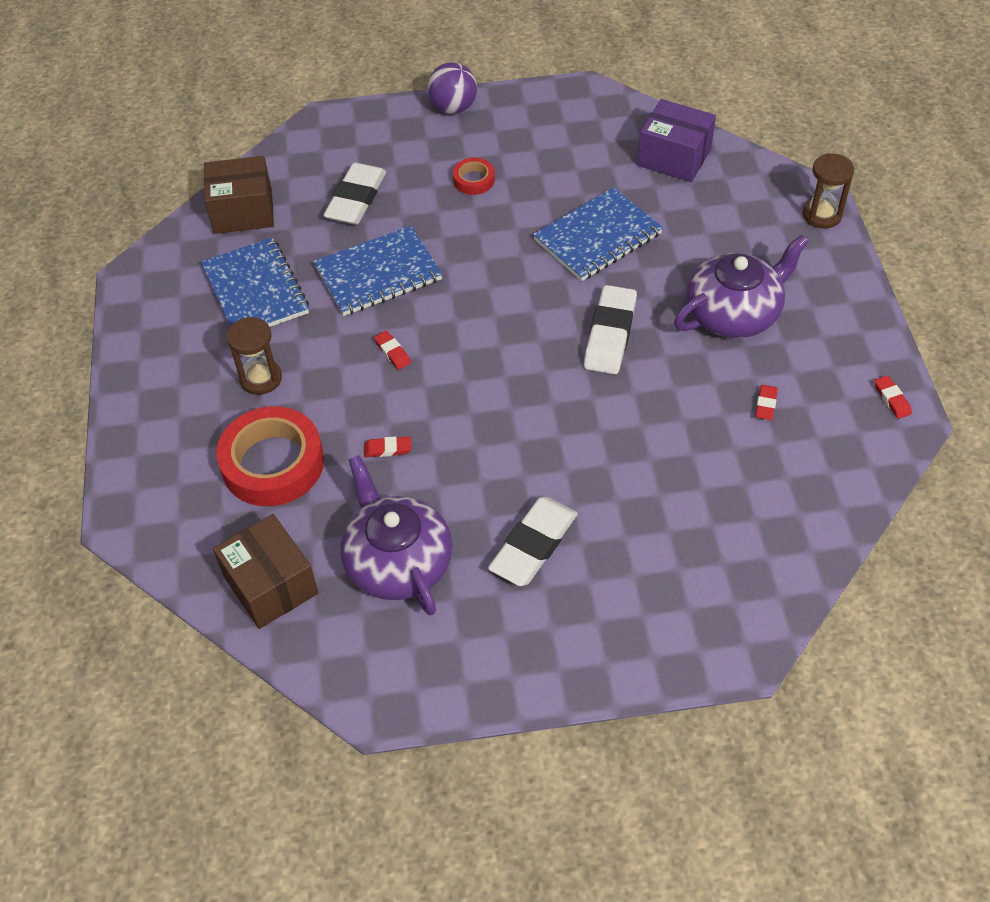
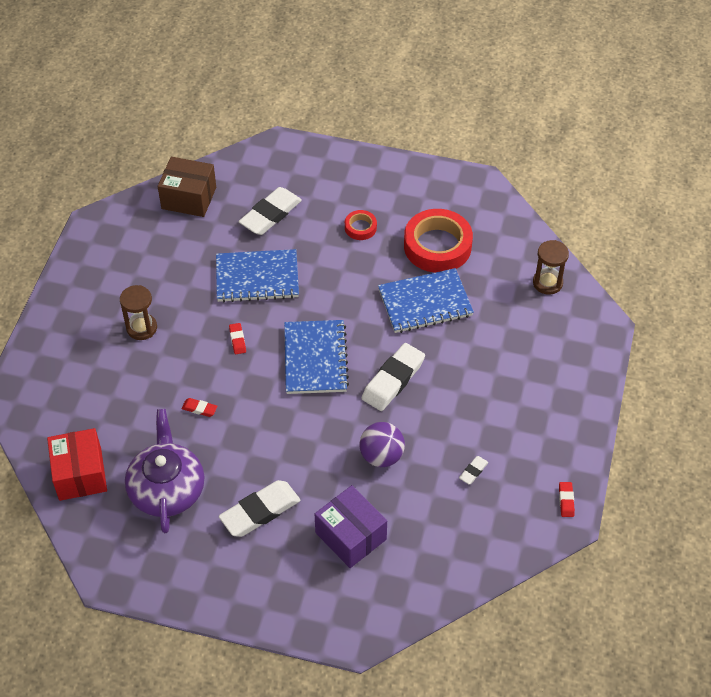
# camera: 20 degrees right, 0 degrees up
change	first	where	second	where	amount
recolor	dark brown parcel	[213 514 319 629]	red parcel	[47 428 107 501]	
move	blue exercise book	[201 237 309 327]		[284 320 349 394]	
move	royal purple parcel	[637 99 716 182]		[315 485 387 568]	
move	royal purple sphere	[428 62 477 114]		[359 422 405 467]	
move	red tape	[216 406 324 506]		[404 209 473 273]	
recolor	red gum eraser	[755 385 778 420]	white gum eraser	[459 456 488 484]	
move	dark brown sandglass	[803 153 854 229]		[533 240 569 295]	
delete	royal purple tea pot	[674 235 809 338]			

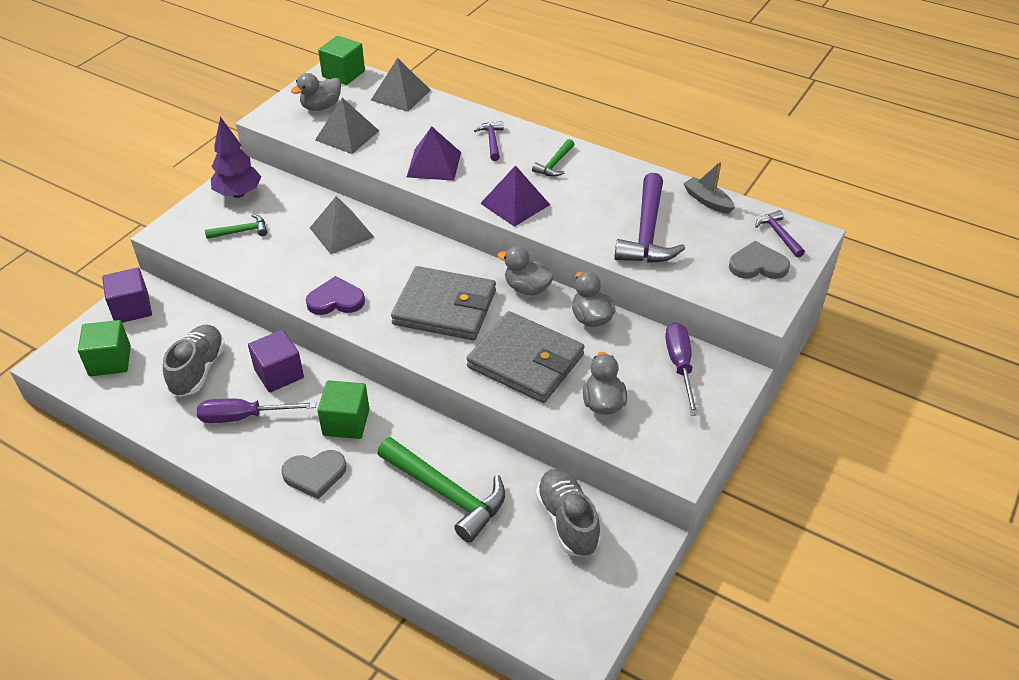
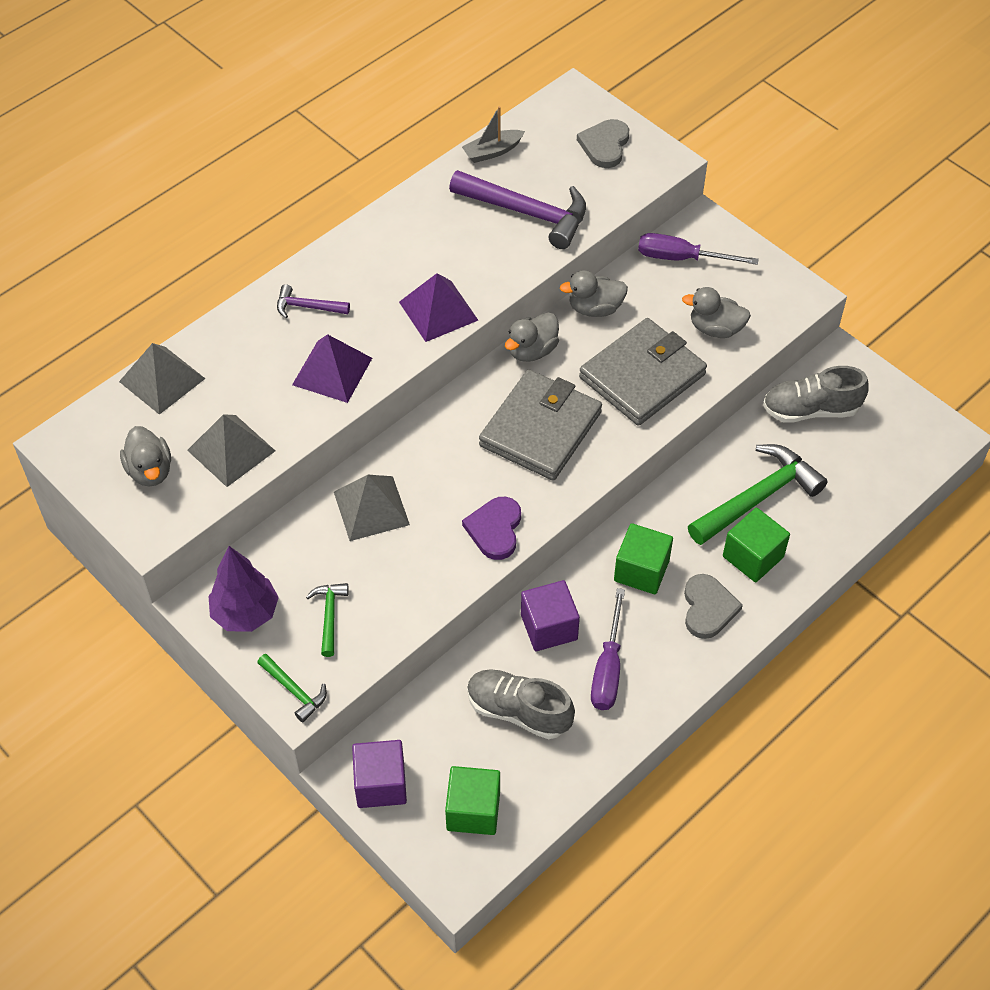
# camera: 75 degrees left, 10 degrees up
change	first	where	second	where	amount
move	green hammer	[532 139 574 177]		[257 654 327 722]	
move	green solid cube	[318 36 365 85]		[723 508 790 582]	
delete	royal purple hammer	[755 210 805 258]			

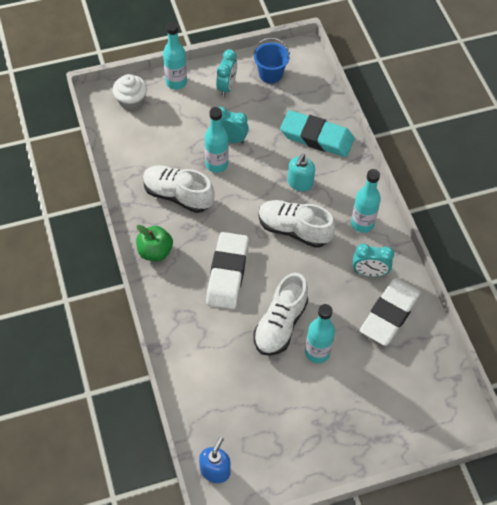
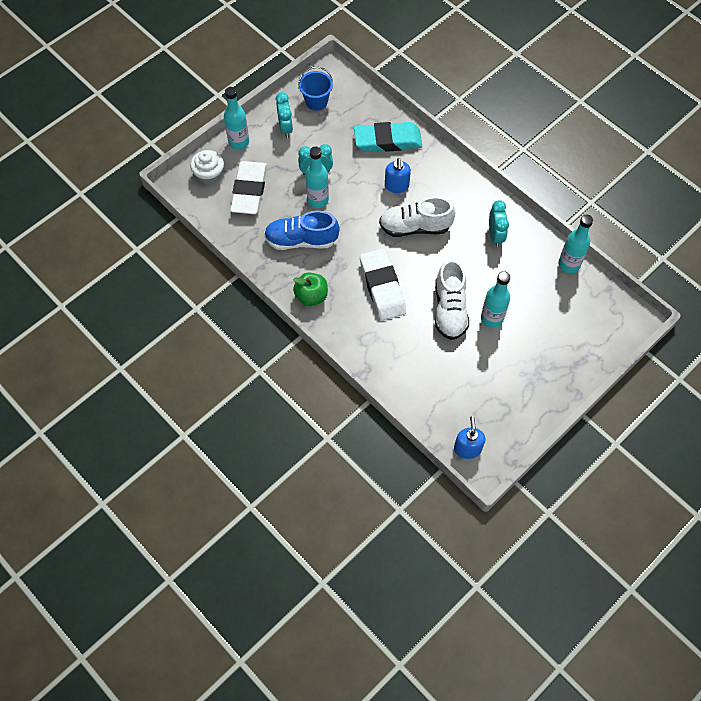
# camera: 25 degrees left, 5 degrees up
change	first	where	second	where	amount
move	white gum eraser	[360 278 421 346]		[230 161 267 214]	
recolor	white shoe	[143 165 215 213]	blue shoe	[264 211 339 250]	
recolor	turquoise soap dispenser	[288 154 315 191]	blue soap dispenser	[385 158 411 193]	
rotate	turquoise alarm clock	[353 244 394 277]		[489 200 509 247]	75 degrees counterclockwise
move	turquoise drink bottle	[351 169 381 233]		[558 215 593 273]	

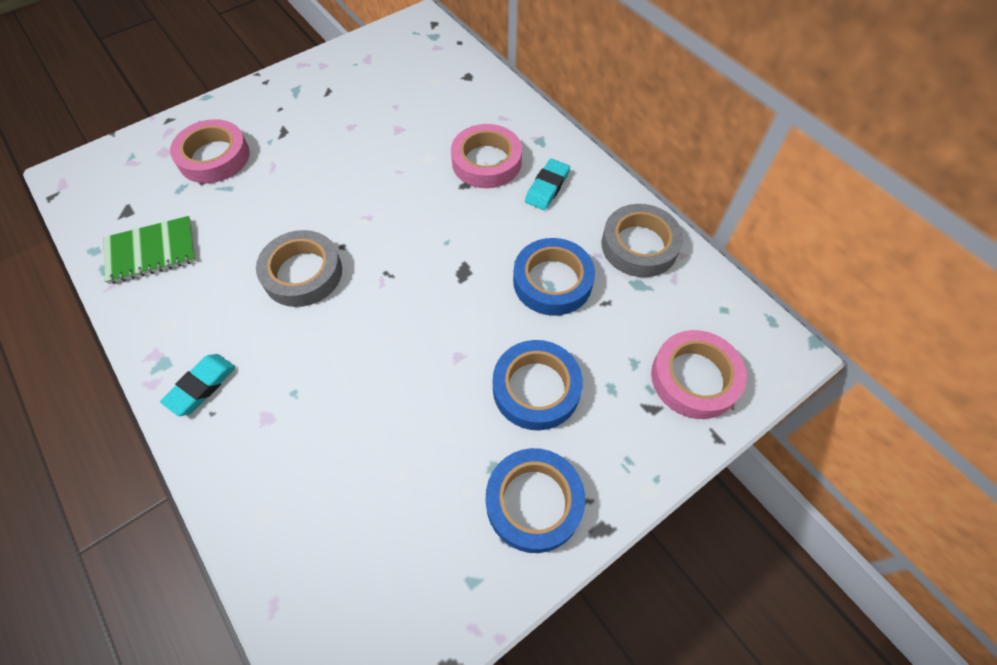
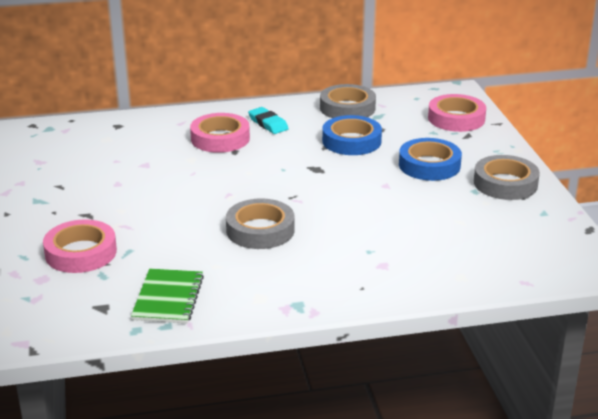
# camera: 65 degrees left, 30 degrees down
change	first	where	second	where	amount
recolor	blue tape	[486 448 585 553]	gray tape	[474 155 540 200]	
delete	turquoise gum eraser	[160 354 236 416]			

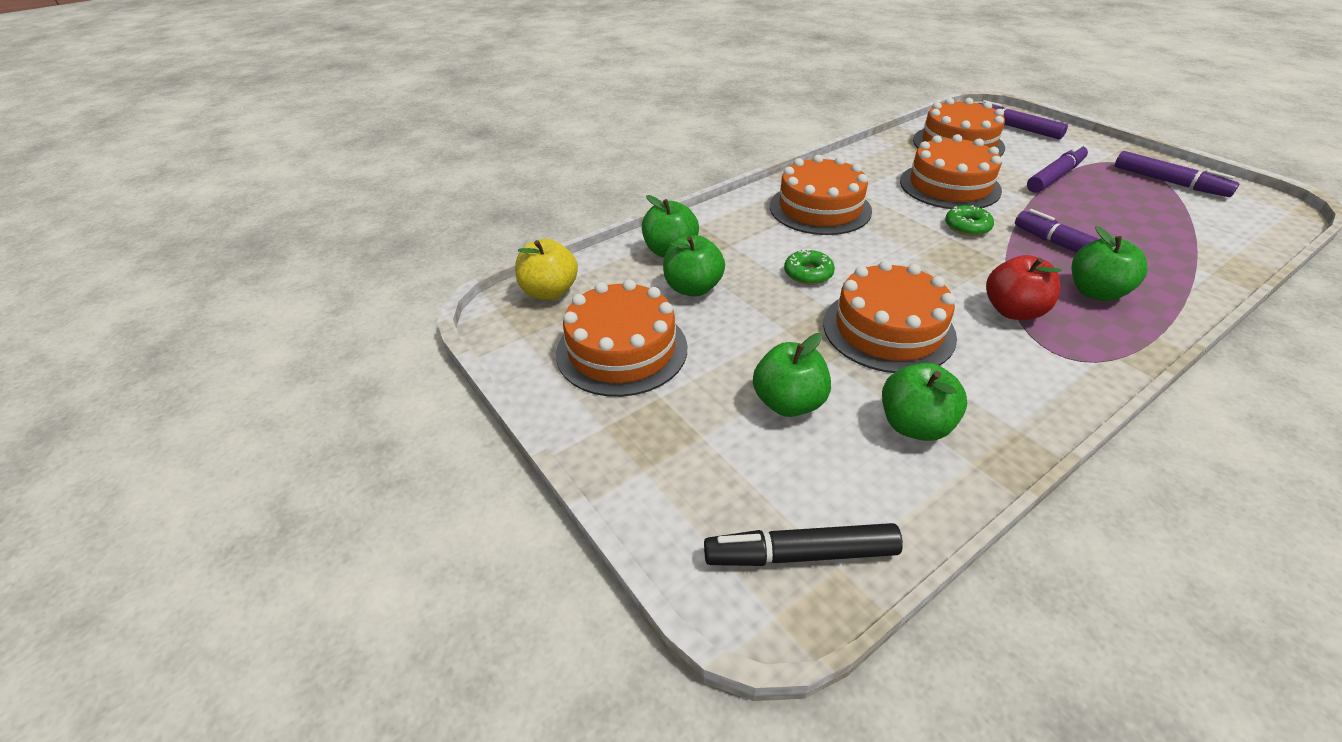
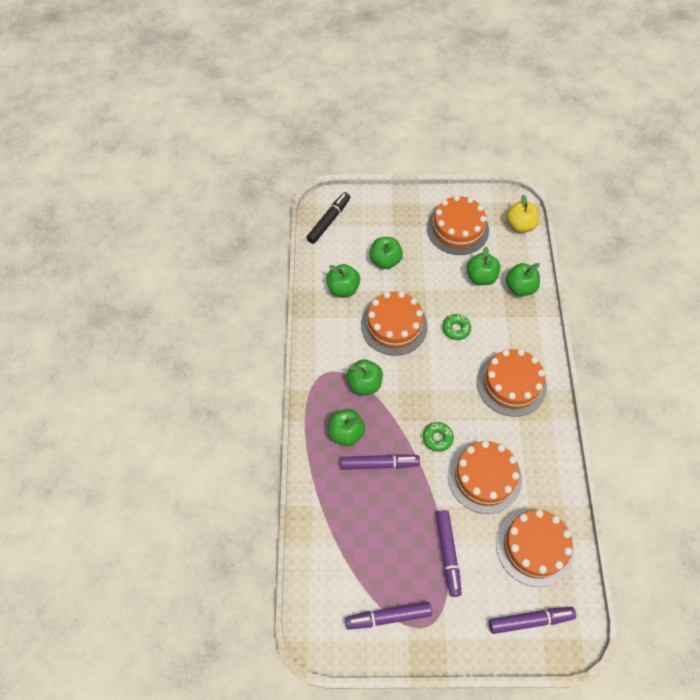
# camera: 125 degrees right, 20 degrees up
change	first	where	second	where	amount
recolor	red toy apple	[986 255 1062 320]	green toy apple	[346 359 383 395]	

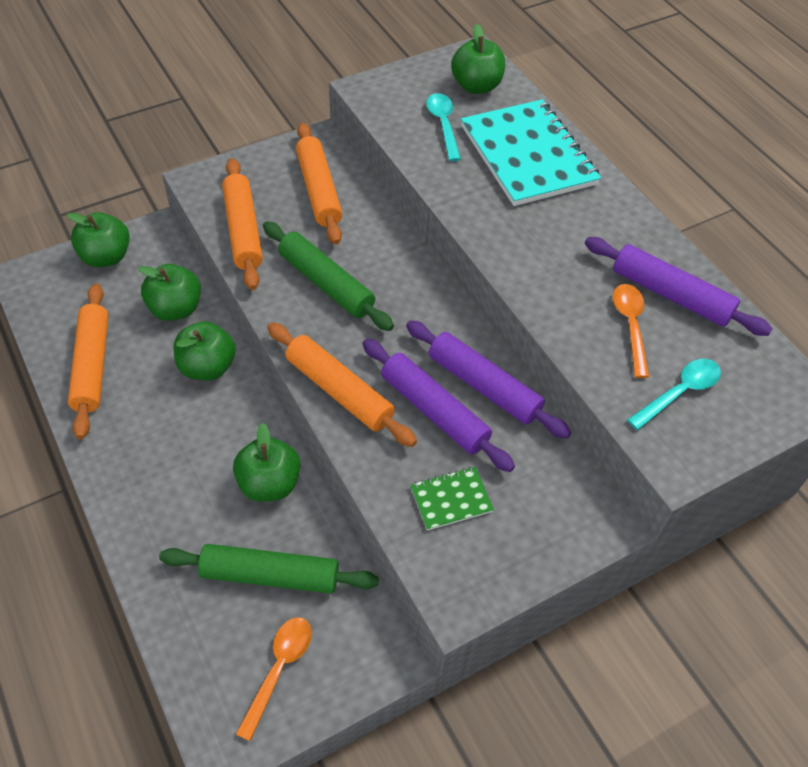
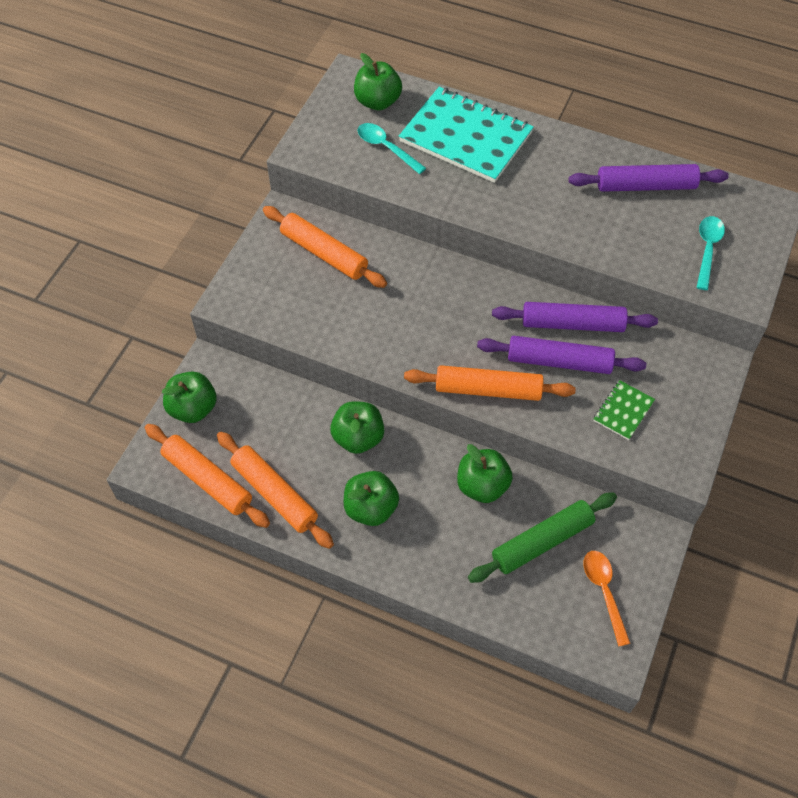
# camera: 35 degrees left, 5 degrees up
change	first	where	second	where	amount
move	bright orange rolling pin	[222 158 263 290]		[145 424 270 528]	
move	green toy apple	[138 264 201 321]		[344 471 399 526]	
delete	green rolling pin	[263 221 394 331]			
delete	bright orange spoon	[613 284 649 378]			

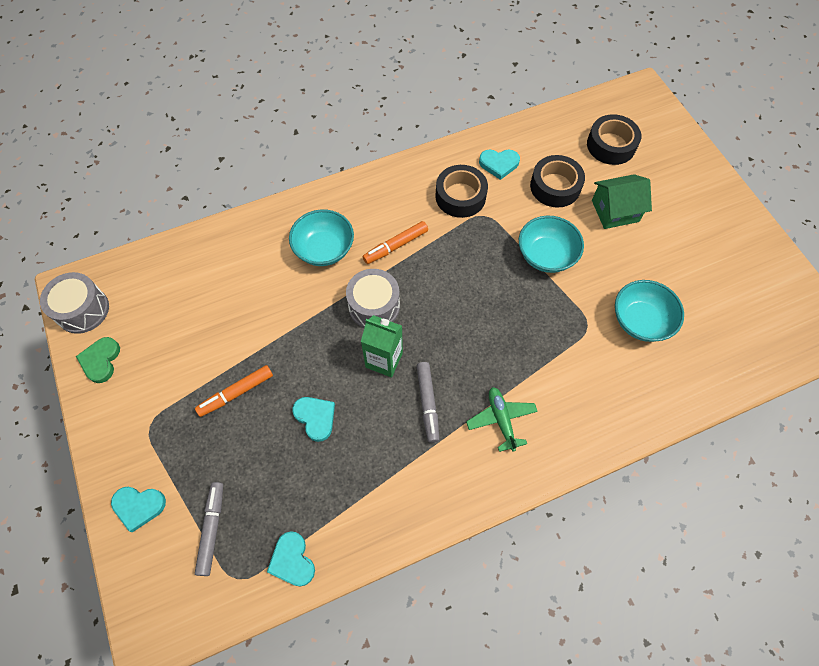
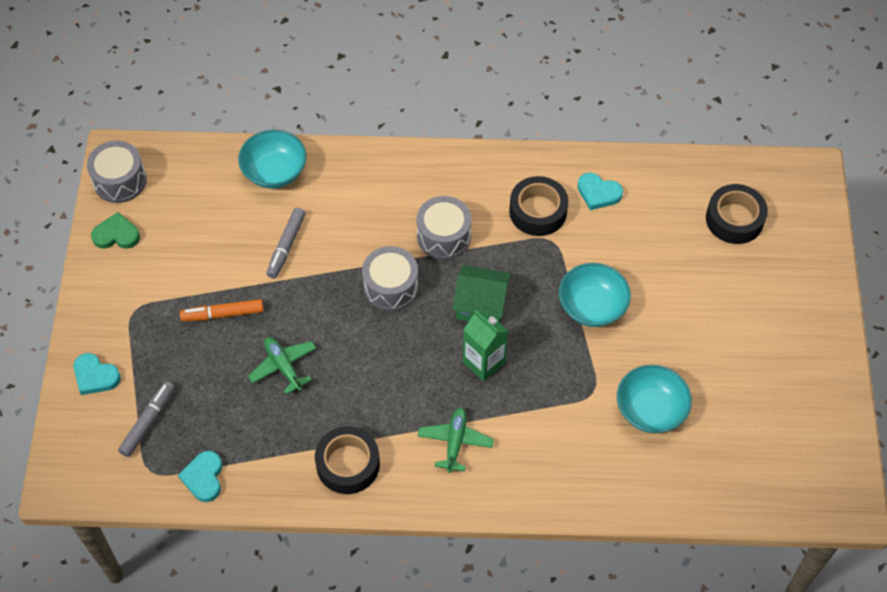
# camera: 25 degrees right, 5 degrees down
change	first	where	second	where	amount
rotate	green love heart	[76 337 120 383]		[91 212 140 249]	60 degrees clockwise
move	turquoise serving bowl	[289 209 354 266]		[238 130 307 188]	
replace	turquoise love heart	[292 397 335 442]	green aeroplane	[248 337 317 395]	
move	gray marker	[417 362 439 443]		[266 208 306 278]	
move	ebony tape	[530 155 585 208]		[315 426 380 494]	
replace	bright orange marker	[363 221 428 264]	gray snare drum	[417 196 472 260]	
move	green house	[592 174 652 229]		[452 265 511 323]	
move	green juice carton	[361 315 403 377]		[463 310 508 382]	

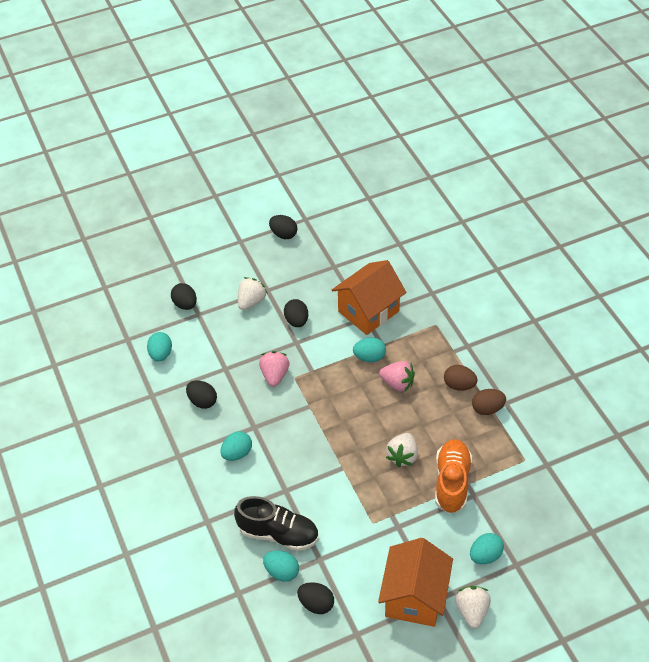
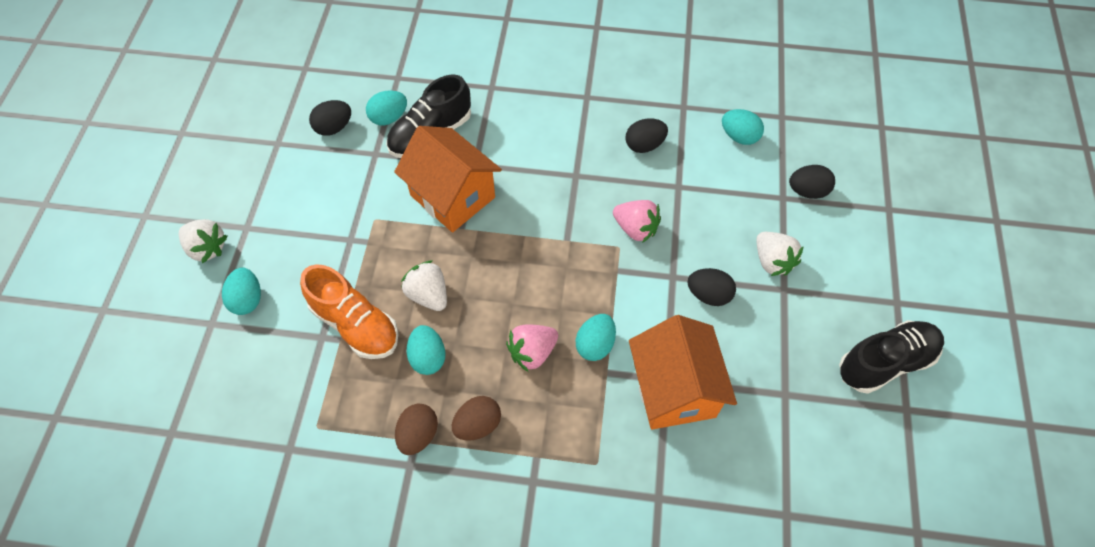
# camera: 120 degrees right, 10 degrees up
change	first	where	second	where	amount
move	bright orange house	[378 538 453 627]		[394 126 502 232]	
move	turquoise egg shape	[220 431 252 461]		[407 325 446 375]	
replace	ebony egg shape	[269 215 297 239]	ebony shoe	[839 320 944 394]	

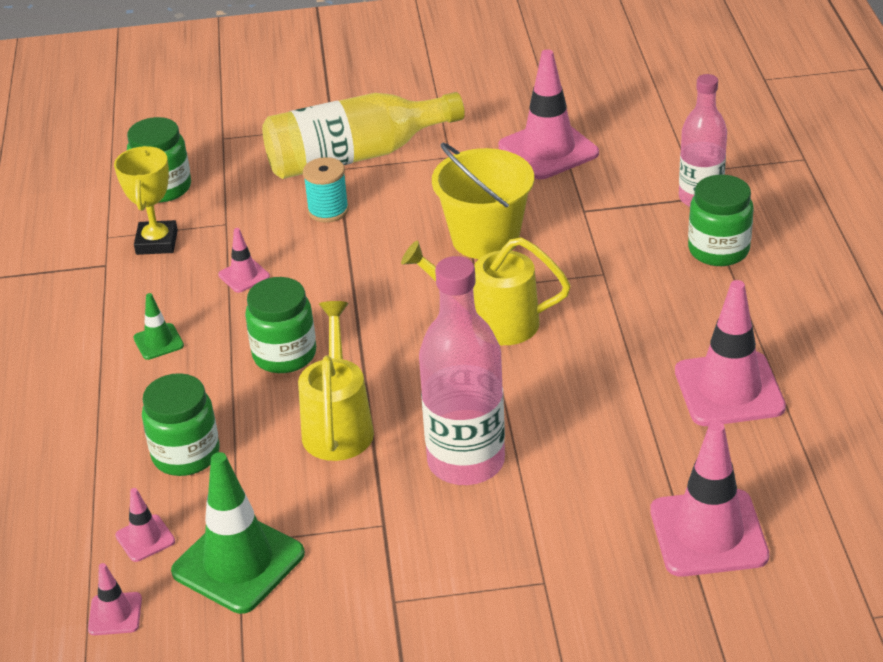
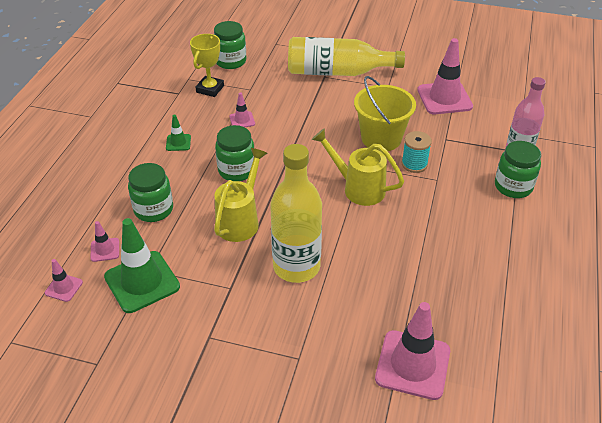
# camera: 20 degrees right, 5 degrees up
change	first	where	second	where	amount
recolor	pink drink bottle	[419 256 505 485]	golden drink bottle	[270 144 322 283]	
move	turquoise spool	[303 157 349 223]		[401 131 432 173]	
delete	pink road cone	[675 280 786 426]			

